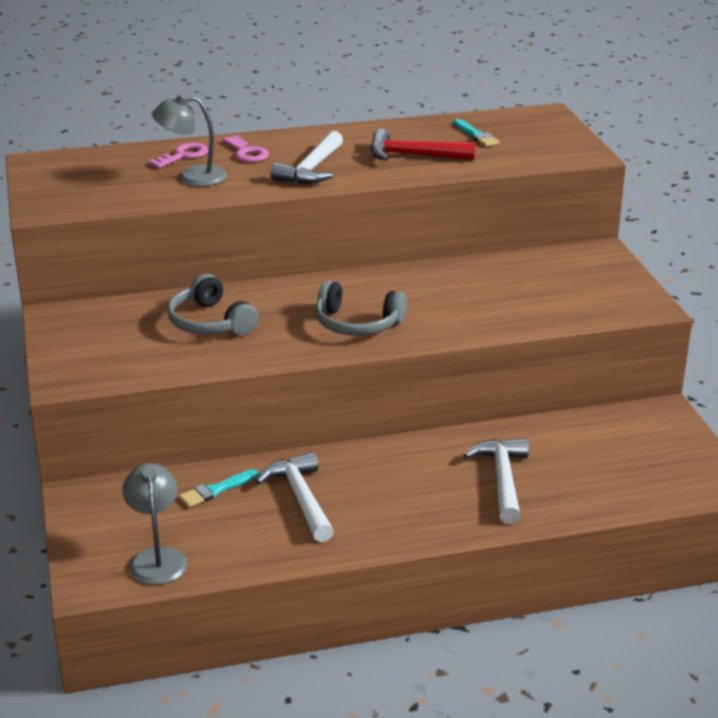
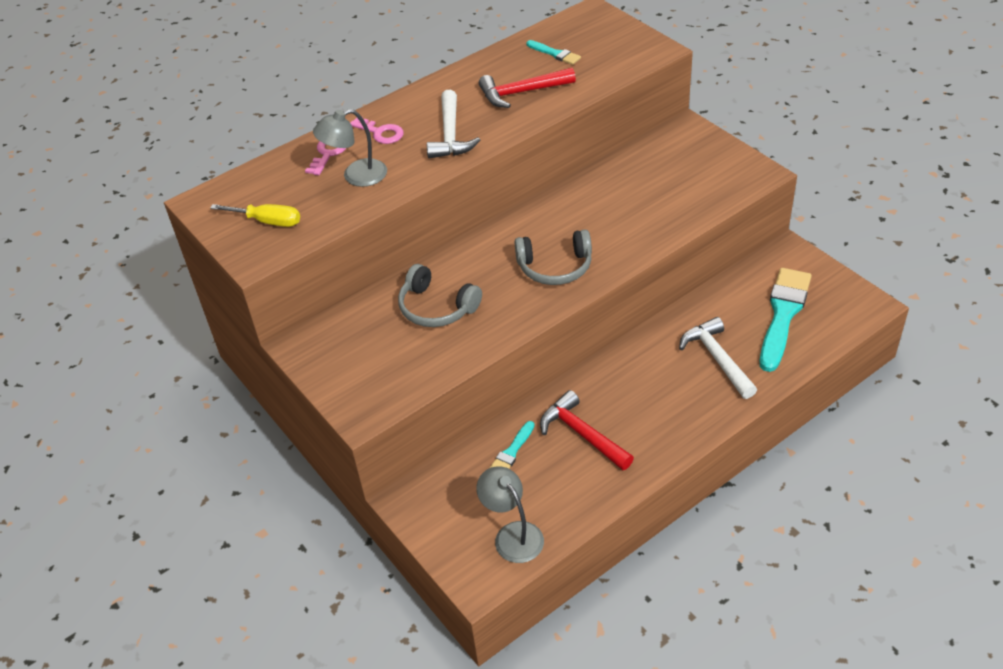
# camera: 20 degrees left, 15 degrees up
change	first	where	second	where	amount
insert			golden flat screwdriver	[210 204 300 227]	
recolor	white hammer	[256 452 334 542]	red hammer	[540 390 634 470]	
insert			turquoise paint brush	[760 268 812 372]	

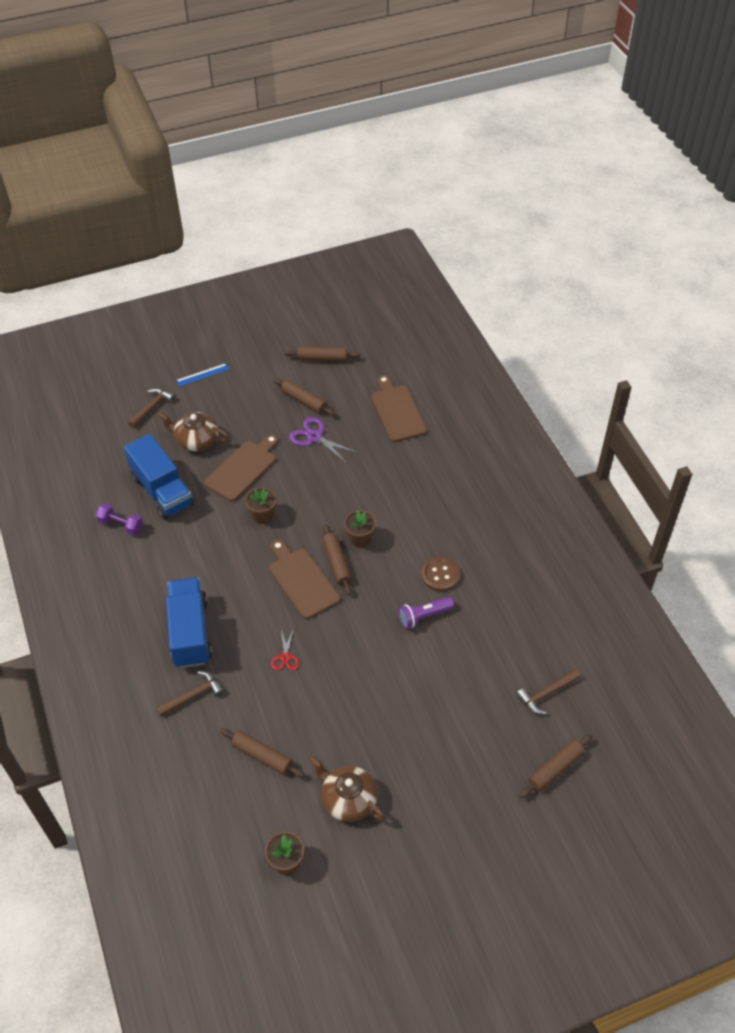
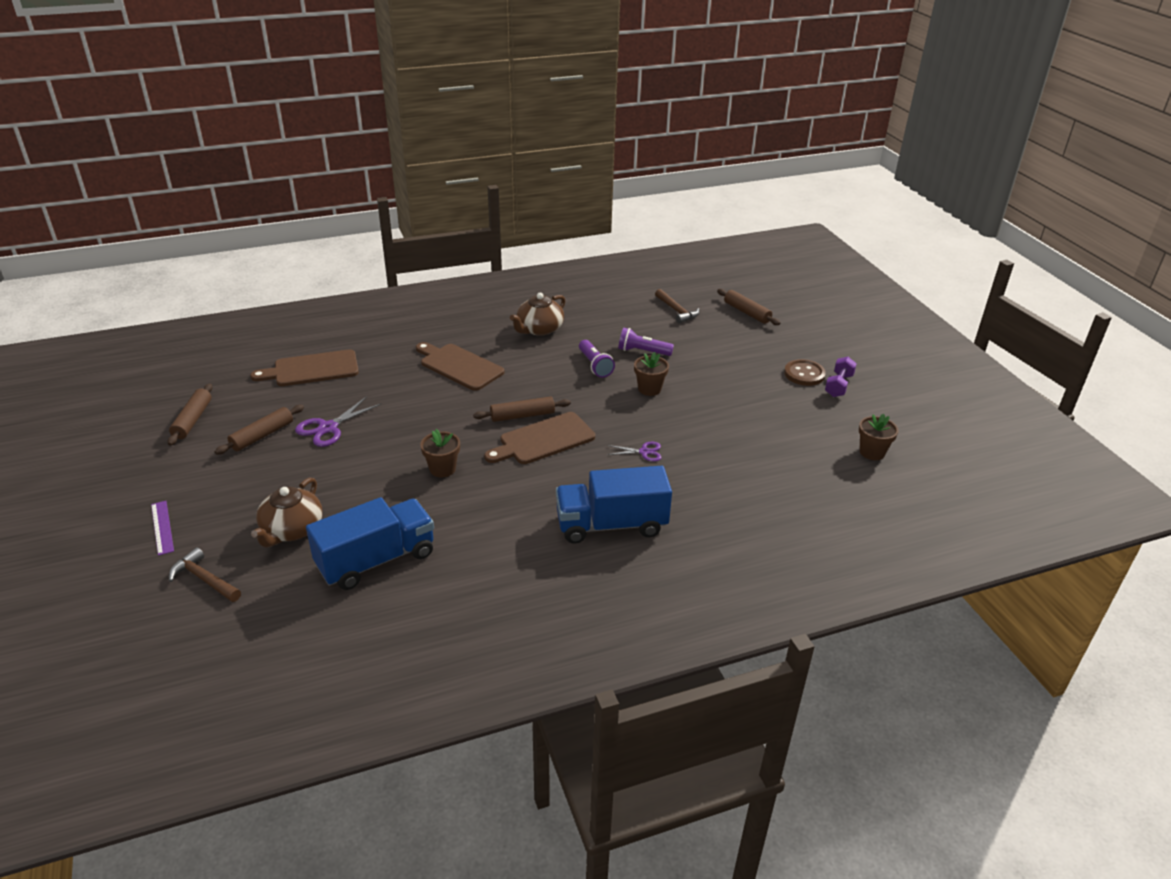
# camera: 90 degrees left, 15 degrees down
change	first	where	second	where	amount
recolor	blue measuring stick	[176 363 230 387]	royal purple measuring stick	[151 501 174 556]	
move	dark brown bread board	[204 434 279 502]		[416 342 504 391]	
move	dark brown tea pot	[310 756 385 822]		[510 293 565 336]	
recolor	red pair of scissors	[271 628 299 670]	royal purple pair of scissors	[607 442 661 462]	
insert			royal purple flashlight	[618 327 674 356]	
move	dark brown potted plant	[344 510 376 548]		[634 352 669 396]	
move	dark brown shirt button	[421 557 460 592]		[784 359 826 386]	
move	royal purple dumbbell	[96 503 143 535]		[825 357 857 397]	
delete	dark brown hammer	[156 671 224 717]			
delete	dark brown rolling pin	[220 728 305 778]			

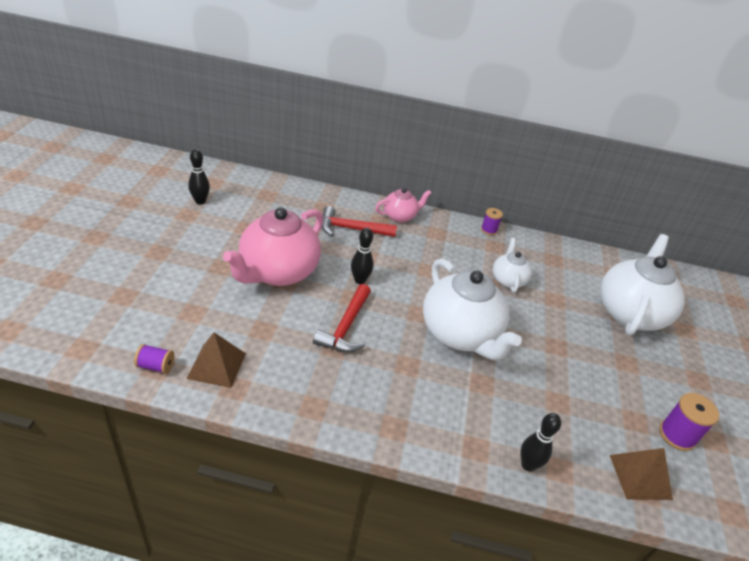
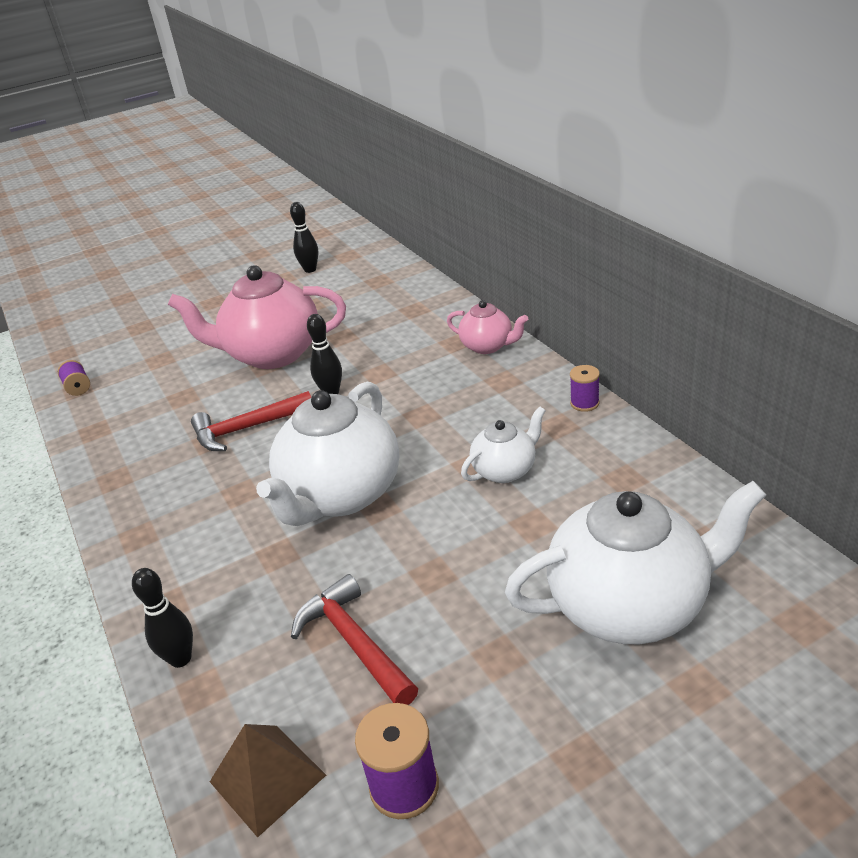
# camera: 60 degrees right, 5 degrees down
change	first	where	second	where	amount
move	red hammer	[322 206 397 237]		[291 574 418 705]	
delete	dark brown solid pyramid	[186 332 246 388]			

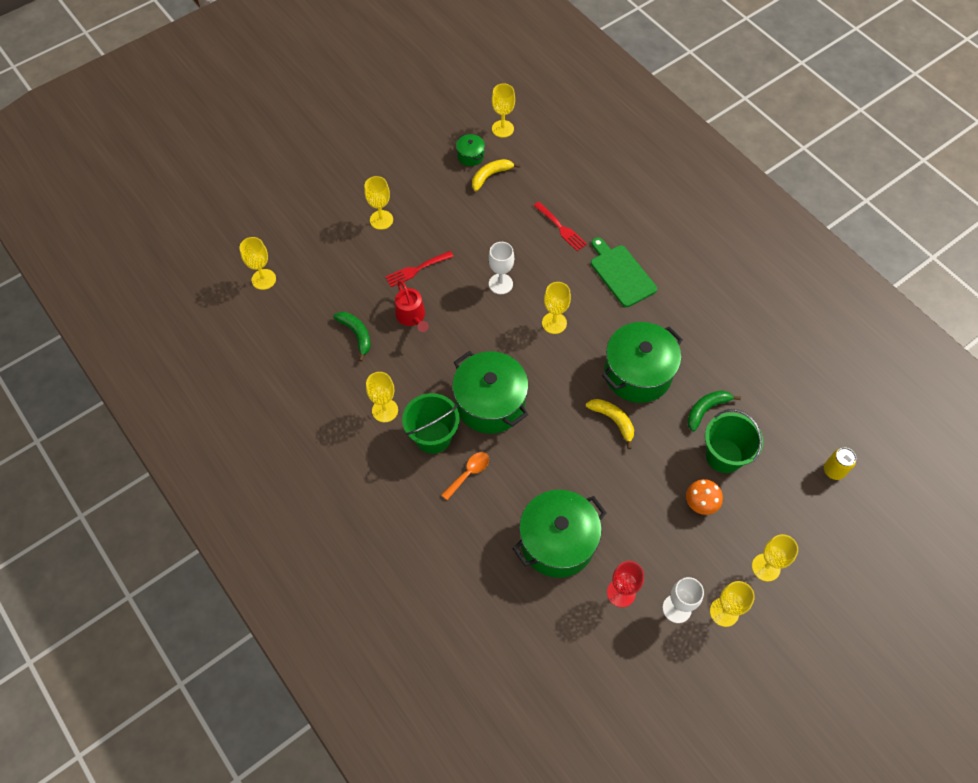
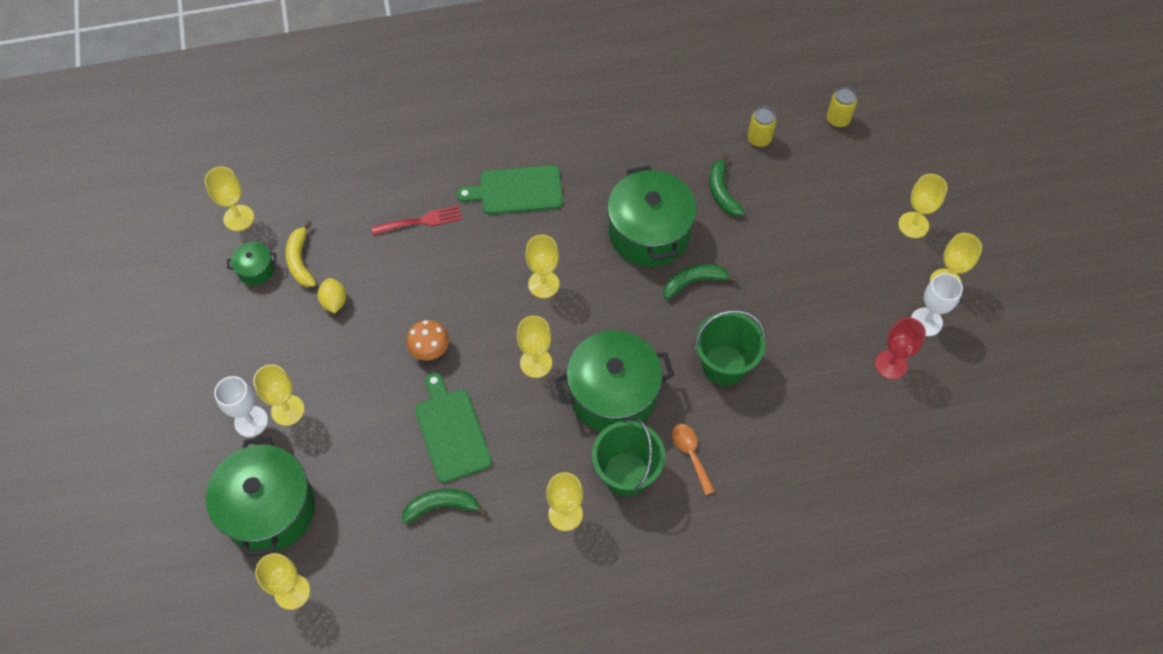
# camera: 65 degrees left, 0 degrees up
change	first	where	second	where	amount
move	green cooking pot	[512 490 606 578]		[206 436 315 557]	
move	white goblet	[488 242 514 294]		[214 376 268 437]	
insert			golden lemon	[317 278 346 314]	
move	bright orange toadstool	[686 479 723 515]		[406 320 449 360]	
replace	red sprinkling can	[395 281 429 332]	green bread board	[415 372 492 483]	
insert			golden goblet	[517 316 552 378]	
recolor	golden toy banana	[586 399 634 449]	green toy banana	[663 264 738 300]	
move	green bucket	[705 409 763 473]		[694 310 766 386]	
insert			golden can	[747 107 777 147]	
delete	red dinner fork	[385 251 454 287]			

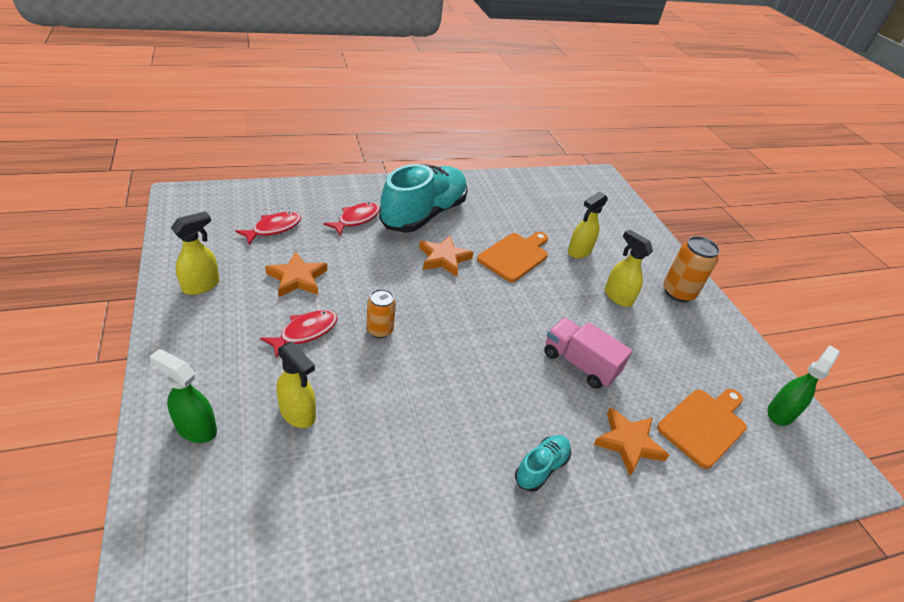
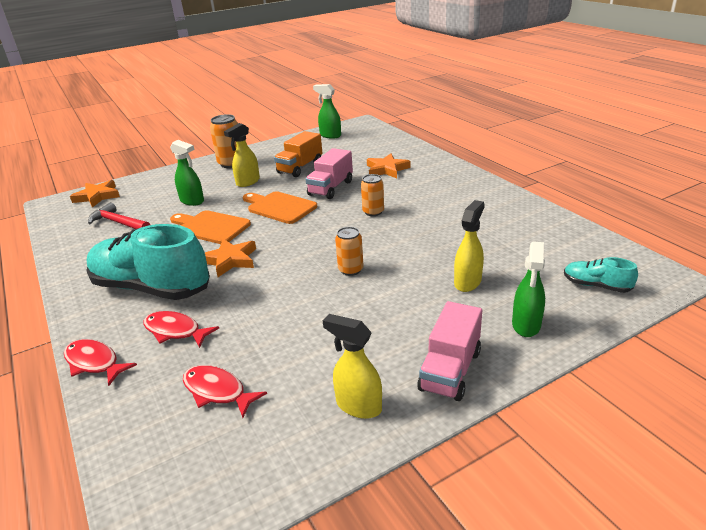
# camera: 95 degrees left, 10 degrees down
change	first	where	second	where	amount
move	red fish	[260 310 338 358]		[64 339 137 386]	
move	bright orange star	[265 252 327 297]		[70 180 120 208]	
insert			red hammer	[88 202 150 229]	
recolor	golden spray bottle	[568 192 608 258]	green spray bottle	[170 140 204 206]	
move	bright orange bread board	[657 389 747 469]		[243 191 317 224]	
insert			bright orange toy truck	[274 131 322 177]	
insert			bright orange can	[361 174 384 216]	
insert			pink toy truck	[417 301 482 401]	
move	turquoise shoe	[515 435 571 492]		[564 257 638 293]	

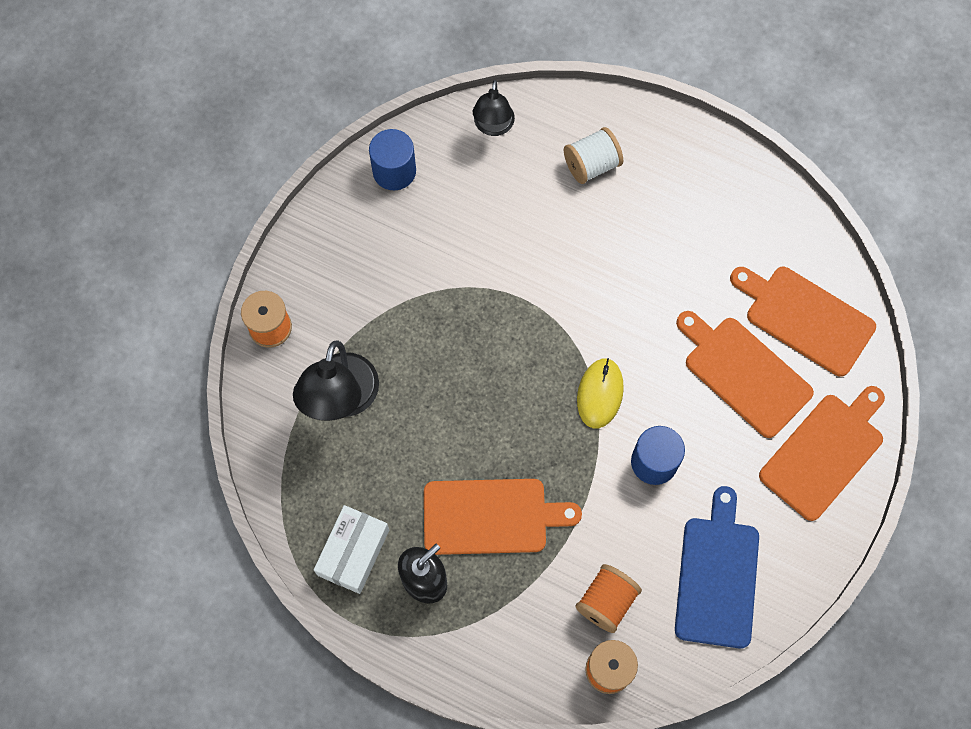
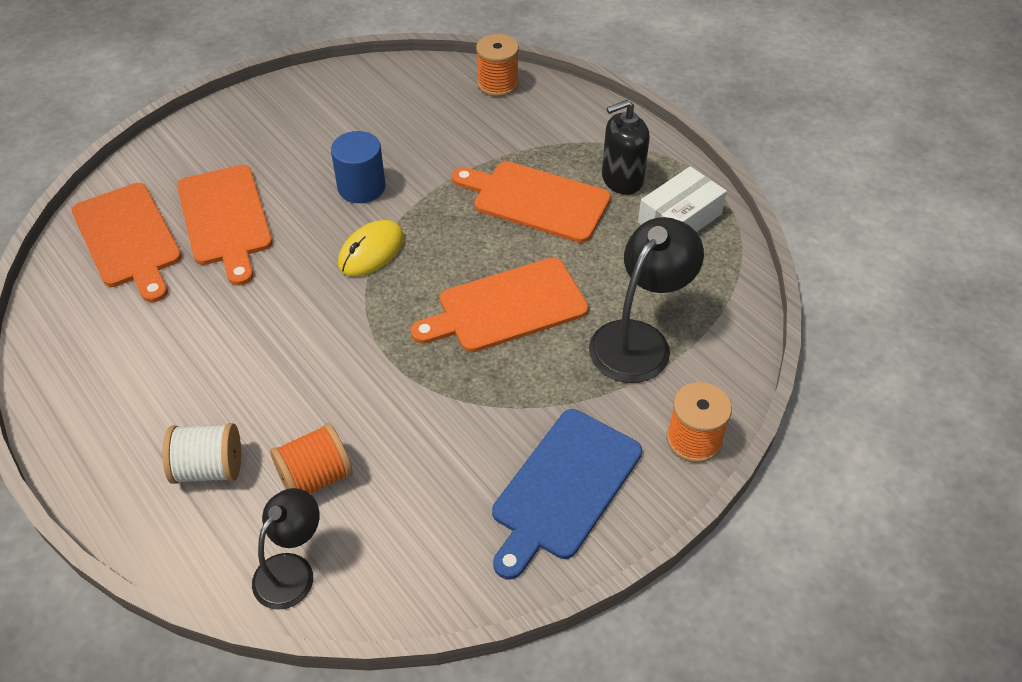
# camera: 155 degrees left, 20 degrees down
change	first	where	second	where	amount
move	bright orange spool	[575 564 642 633]		[270 423 353 494]	
move	bright orange bread board	[759 386 885 521]		[410 258 588 352]	
move	blue bread board	[675 486 759 649]		[492 409 642 579]	
delete	blue cylinder	[369 129 416 190]			

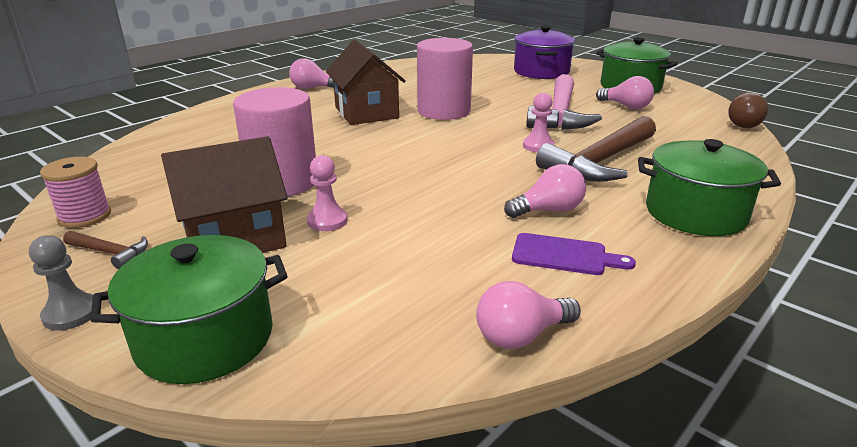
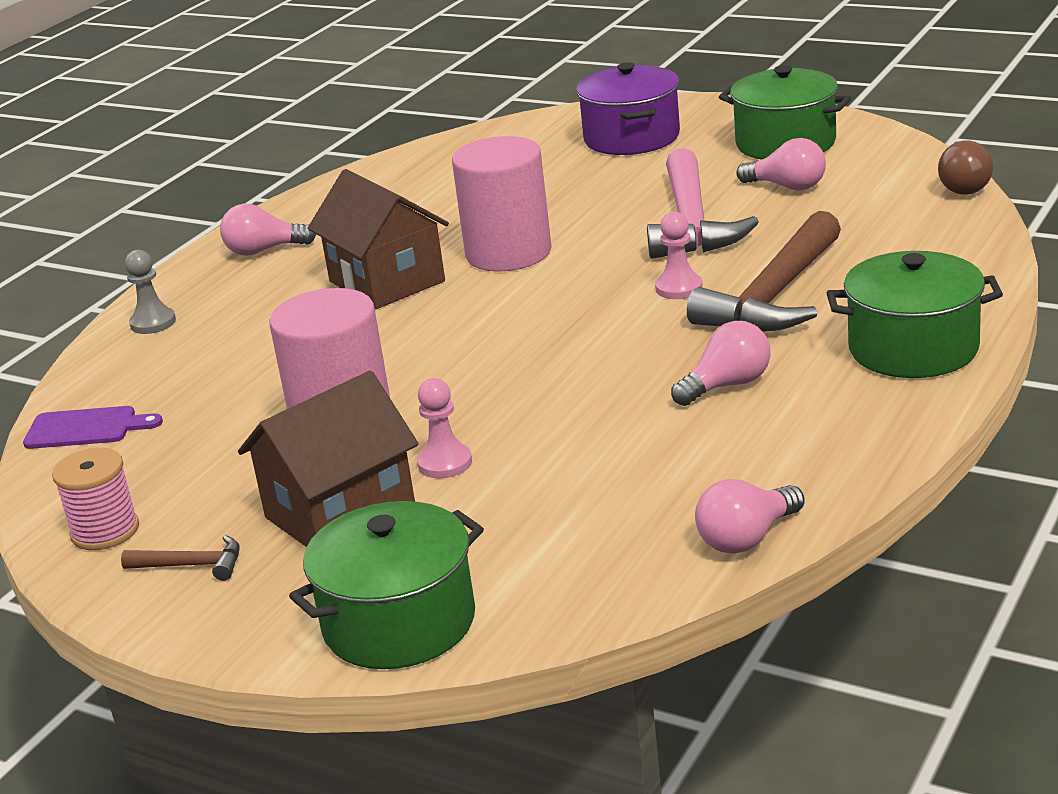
# camera: 10 degrees left, 0 degrees up
change	first	where	second	where	amount
move	royal purple bread board	[512 233 636 275]		[23 406 163 449]	
move	gray chess pawn	[29 235 93 330]		[125 250 176 334]	

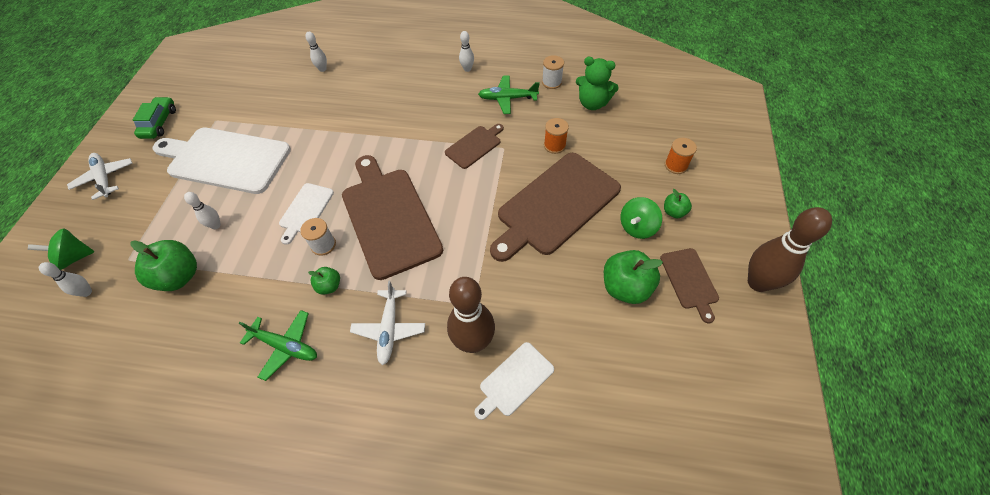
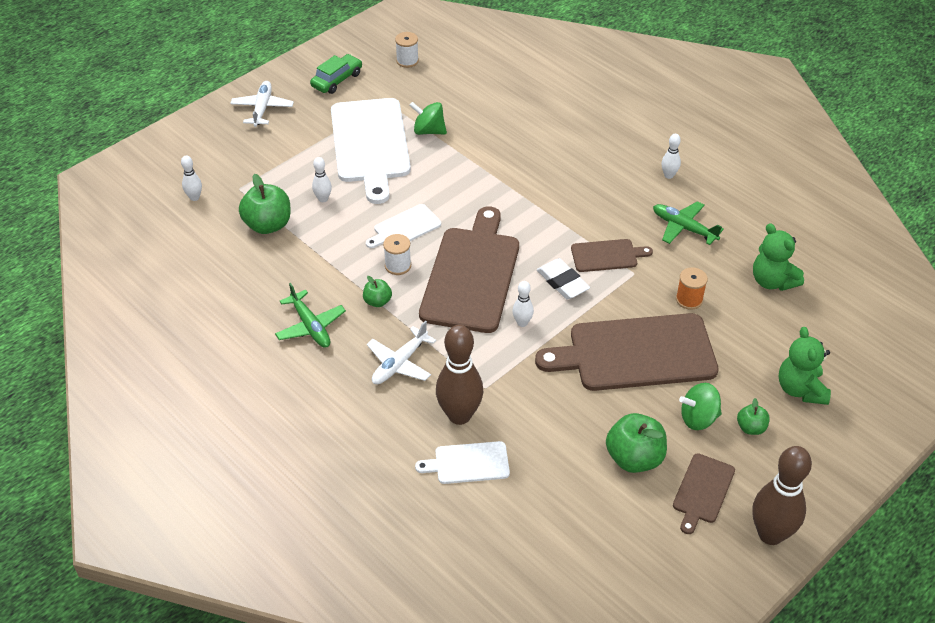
# camera: 35 degrees right, 10 degrees down
change	first	where	second	where	amount
rotate	white bread board	[153 128 291 194]		[331 98 411 204]	150 degrees counterclockwise
move	white spool	[542 55 564 89]		[395 32 419 68]	
move	green whirligig	[28 228 94 270]		[409 102 447 135]	
move	white skittle	[305 32 327 72]		[512 281 534 327]	
insert			white gum eraser	[537 258 590 299]	
replace	bright orange spool	[665 138 697 174]	green stuffed bear	[779 327 831 405]	

